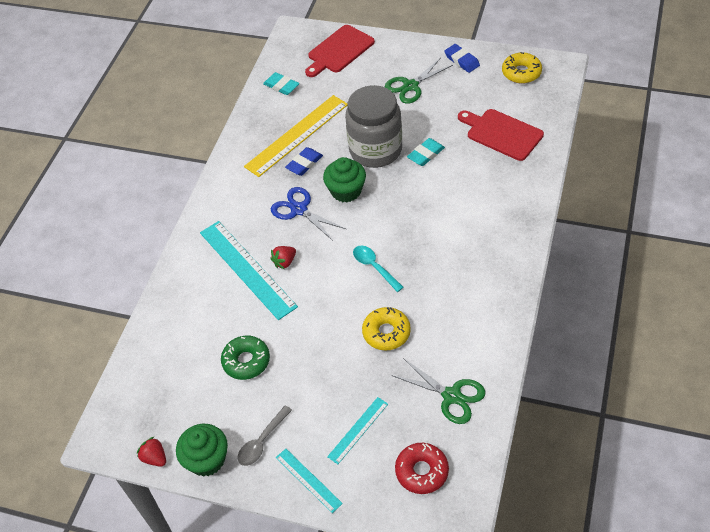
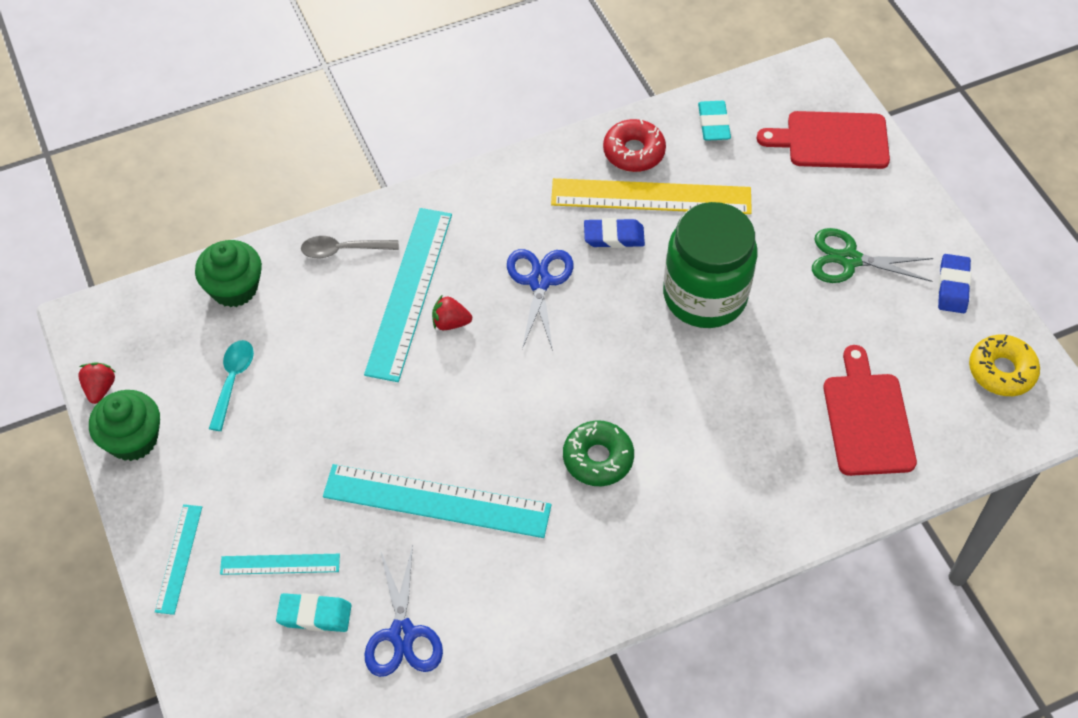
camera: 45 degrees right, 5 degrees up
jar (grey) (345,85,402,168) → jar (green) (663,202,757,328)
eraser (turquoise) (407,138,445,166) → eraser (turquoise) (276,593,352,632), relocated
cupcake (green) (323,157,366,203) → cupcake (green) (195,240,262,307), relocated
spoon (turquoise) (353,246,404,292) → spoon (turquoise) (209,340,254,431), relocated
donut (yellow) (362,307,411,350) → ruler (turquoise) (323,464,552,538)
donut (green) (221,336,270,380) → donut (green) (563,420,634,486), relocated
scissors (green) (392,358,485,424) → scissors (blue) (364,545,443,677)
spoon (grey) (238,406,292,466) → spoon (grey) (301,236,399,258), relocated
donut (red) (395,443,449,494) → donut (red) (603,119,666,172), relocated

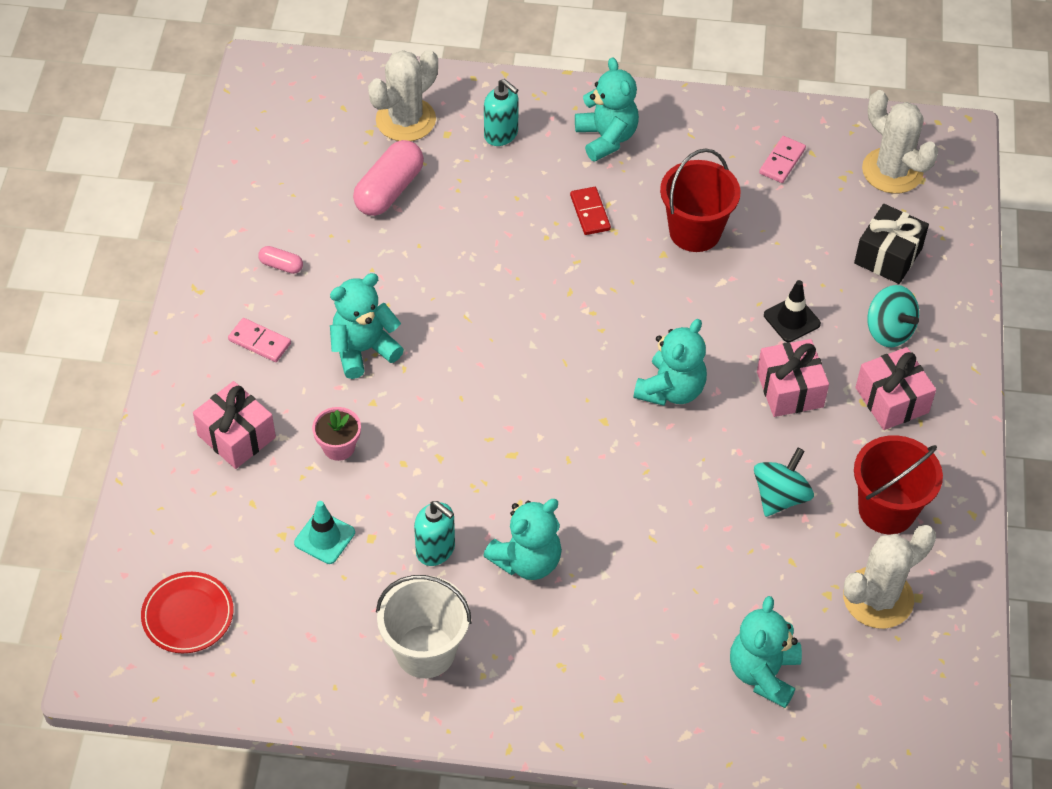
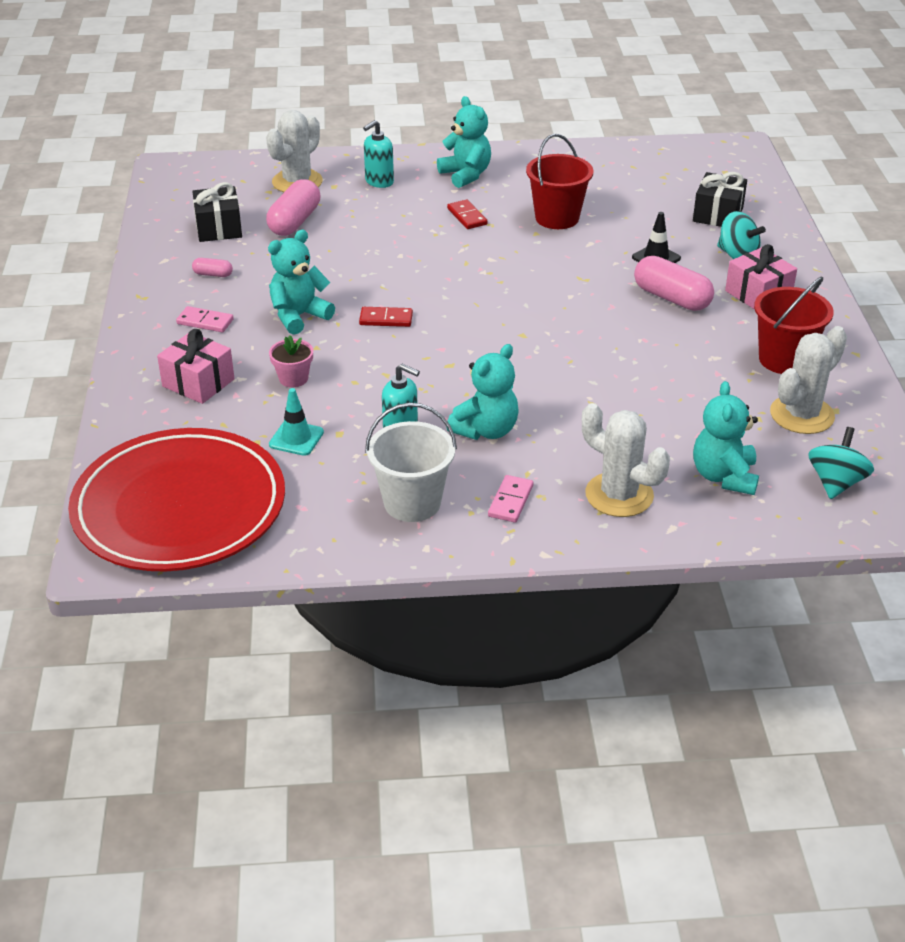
camera: 10 degrees left, 15 degrees down
soap dispenser (turquoise) (484,79,519,146) → soap dispenser (turquoise) (363,120,394,188), 105 degrees clockwise
cactus (white) (862,90,938,194) → cactus (white) (582,403,670,517), relocated
domino (pink) (759,136,806,183) → domino (pink) (488,475,533,523), relocated
teddy bear (turquoise) (634,319,707,406) → -
gift (pink) (757,339,829,417) → capsule (pink) (634,256,714,311)
spinning top (turquoise) (754,447,814,517) → spinning top (turquoise) (808,427,874,499), relocated
plate (red) (141,572,233,653) → plate (red) (68,428,285,572), x2.40
- → gift (black) (192,182,242,242)
- → domino (red) (359,307,413,327)

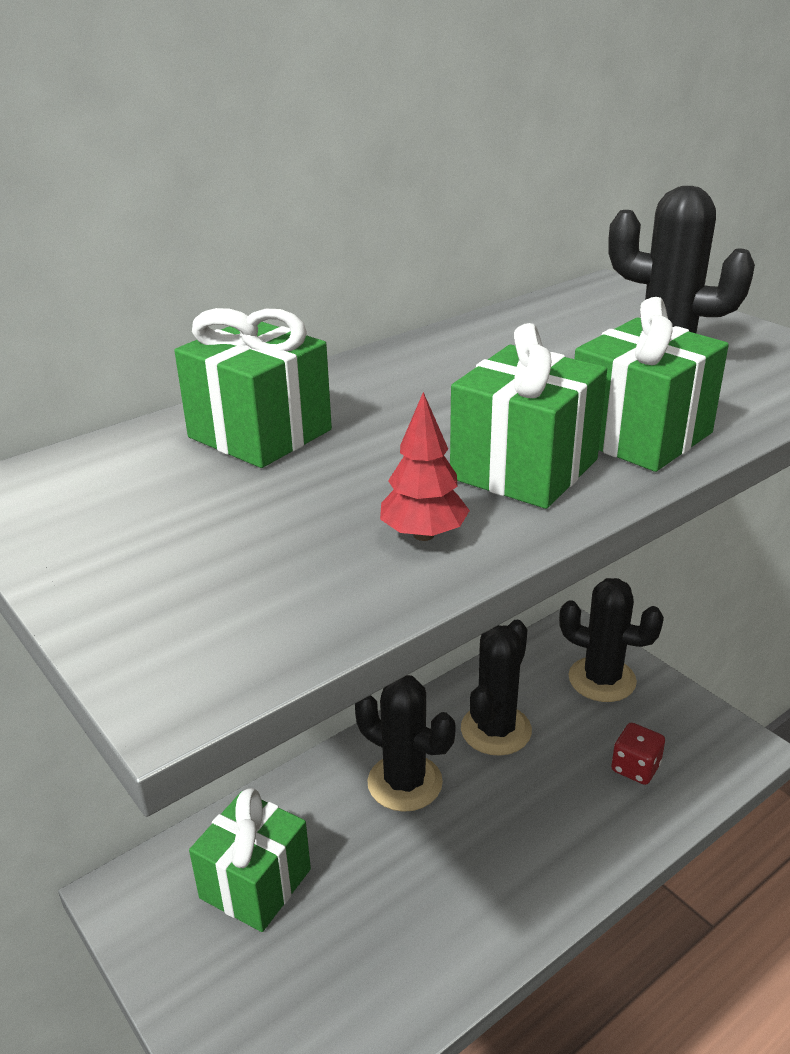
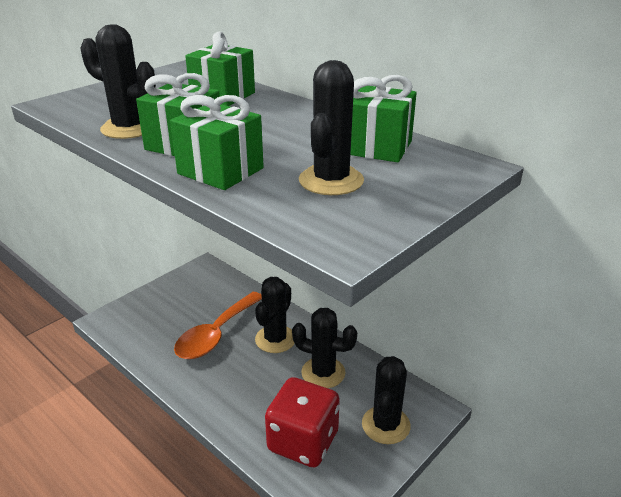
camera: 80 degrees right, 0 degrees up
tree (red) (380,392,470,541) → cactus (black) (80,24,156,139)
dice (red) (611,723,665,785) → dice (red) (265,377,340,467), x2.14
gift (green) (189,788,311,932) → gift (green) (350,75,416,162), relocated
- → spoon (orange) (174,292,262,359)

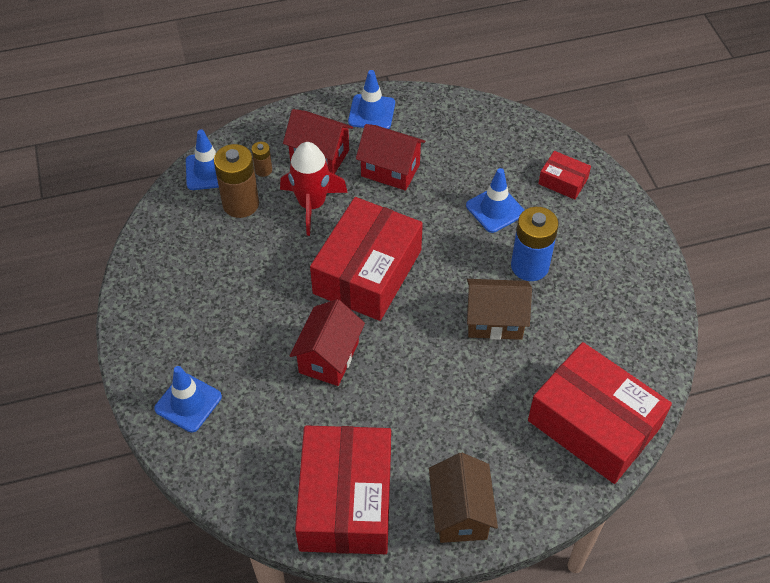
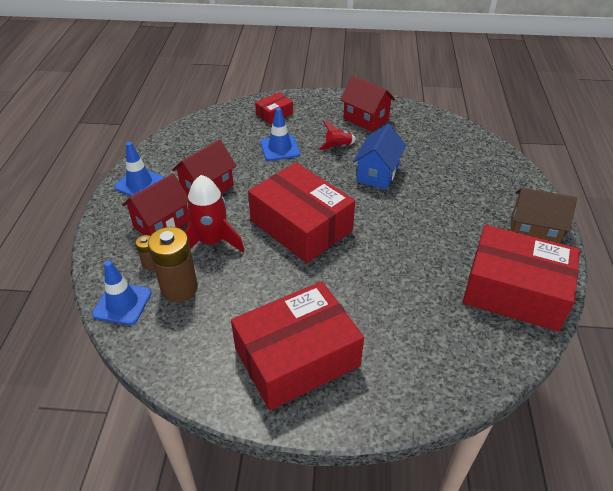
camera: 70 degrees left, 10 degrees down
battery (blue) (511,207,558,281) → rocket (red) (319,121,356,150)
house (brown) (467,279,532,340) → house (blue) (353,124,406,190)
house (red) (289,299,365,386) → house (red) (340,76,395,132), relocated
box (red) (528,342,672,484) → box (red) (231,281,364,410), relocated
traffic cone (blue) (154,366,222,432) → -

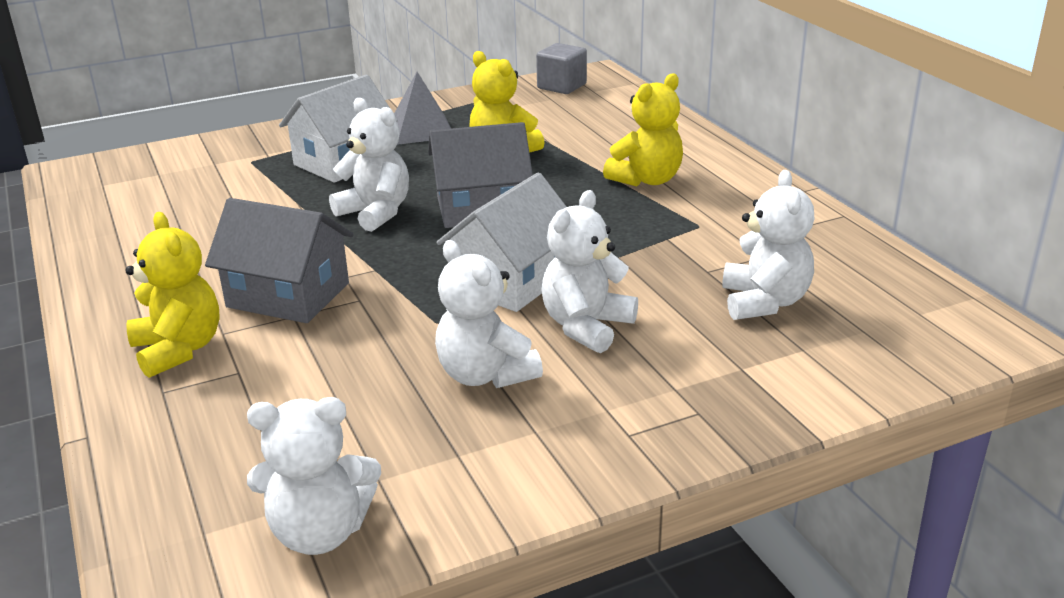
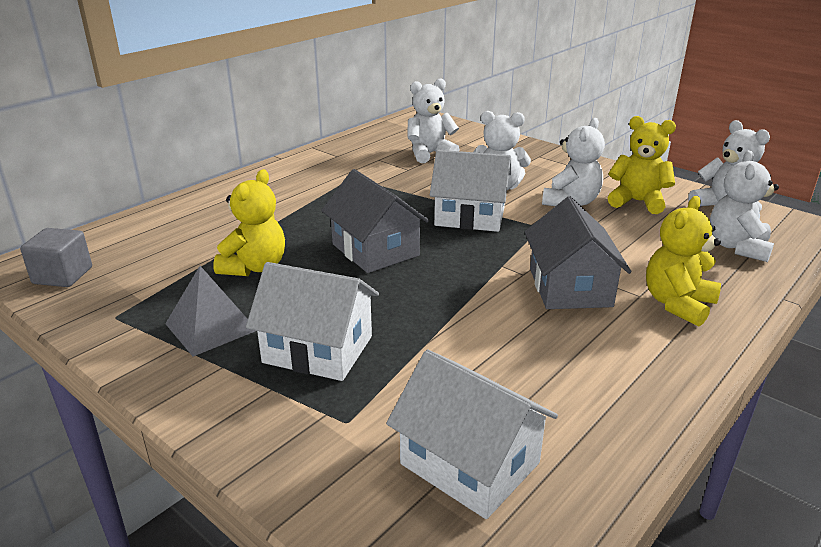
camera: 115 degrees left, 0 degrees up
teddy bear (yellow) (603,73,683,187) → teddy bear (yellow) (608,116,676,214), relocated
teddy bear (white) (329,98,409,232) → teddy bear (white) (710,150,779,262), relocated
- → house (white) (386,350,558,519)

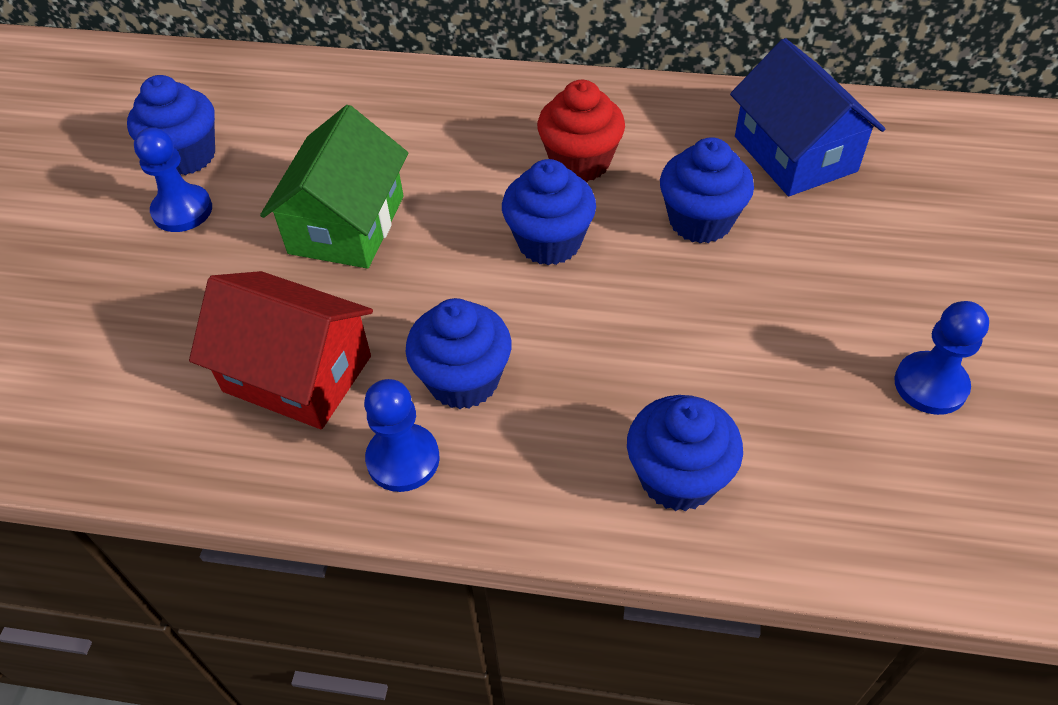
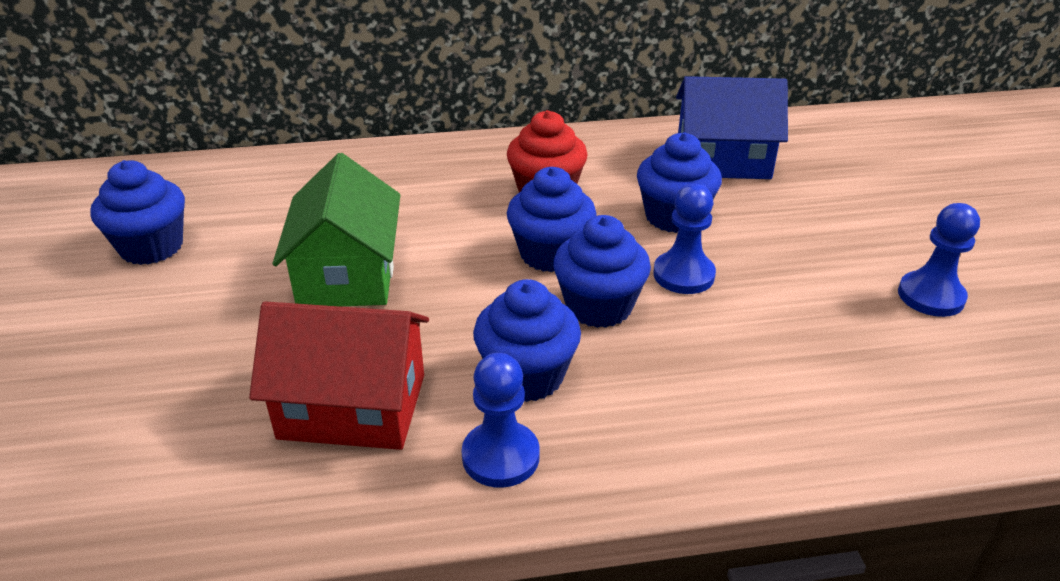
camera: 20 degrees left, 15 degrees down
house (blue) (730,38,885,196) → house (blue) (676,76,788,179), 45 degrees counterclockwise
pawn (blue) (134,127,212,232) → pawn (blue) (653,183,716,294), relocated
cupcake (blue) (627,395,743,511) → cupcake (blue) (553,215,651,328), relocated

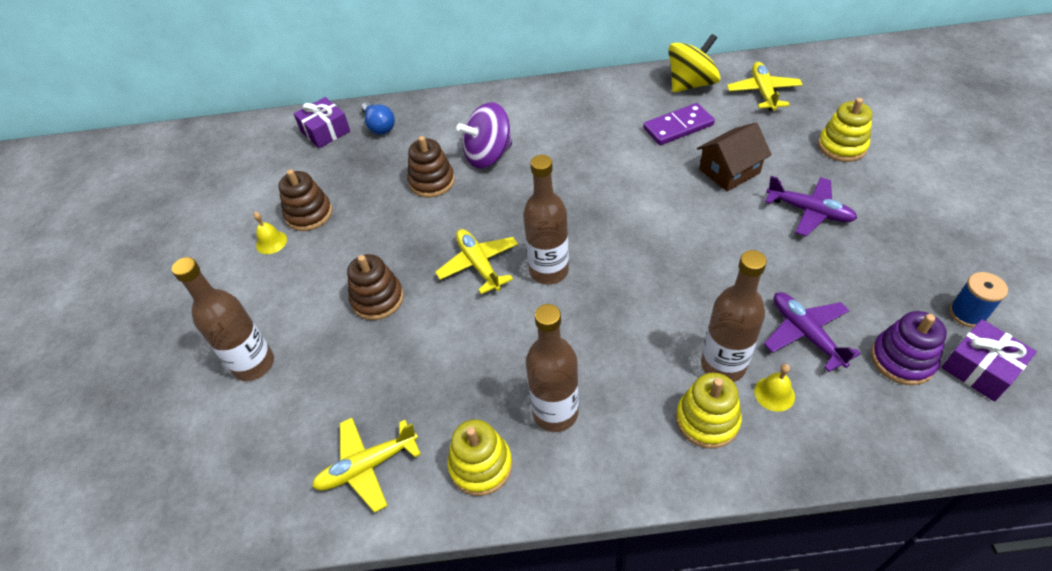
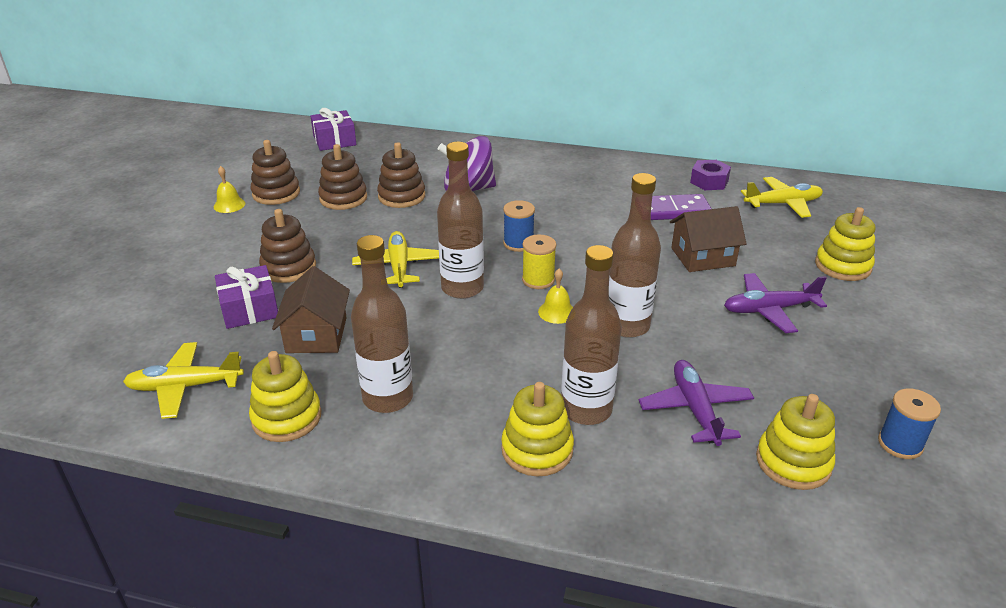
camera: 15 degrees right, 15 degrees down
spinning top (yellow) (668,34,721,93) → nut (purple) (690,160,731,190)
plane (yellow) (727,62,803,111) → plane (yellow) (741,177,823,218), 60 degrees clockwise
light bulb (blue) (361,102,395,135) → -
plane (purple) (765,176,857,236) → plane (purple) (724,273,827,333), 120 degrees clockwise
bottle (brown) (172,257,274,381) → bottle (brown) (609,173,661,338), relocated
stacking toy (purple) (871,311,947,385) → stacking toy (yellow) (756,394,835,490)
gift (purple) (941,319,1037,402) → gift (purple) (215,265,278,329), relocated
bell (yellow) (754,364,795,412) → bell (yellow) (538,269,573,324), relocated
- → stacking toy (brown) (318,144,367,210)
- → spool (blue) (503,200,535,252)
- → spool (yellow) (522,234,557,289)
- → house (brown) (272,266,350,353)

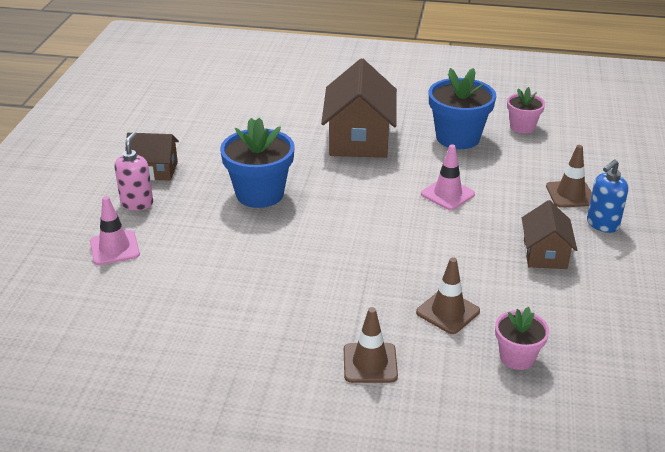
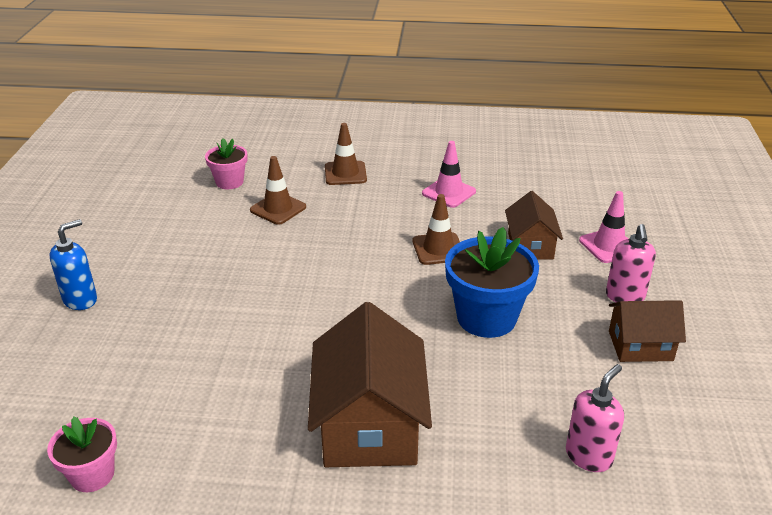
camera: 175 degrees right, 0 degrees up
flower pot (blue) (429,68,496,149) → -
traffic cone (pink) (421,145,475,210) → traffic cone (pink) (422,141,476,208), relocated
traffic cone (brown) (546,145,592,208) → traffic cone (brown) (413,194,460,265), relocated
house (brown) (522,200,577,269) → house (brown) (505,191,563,260), relocated
- → soap dispenser (pink) (566,364,624,472)

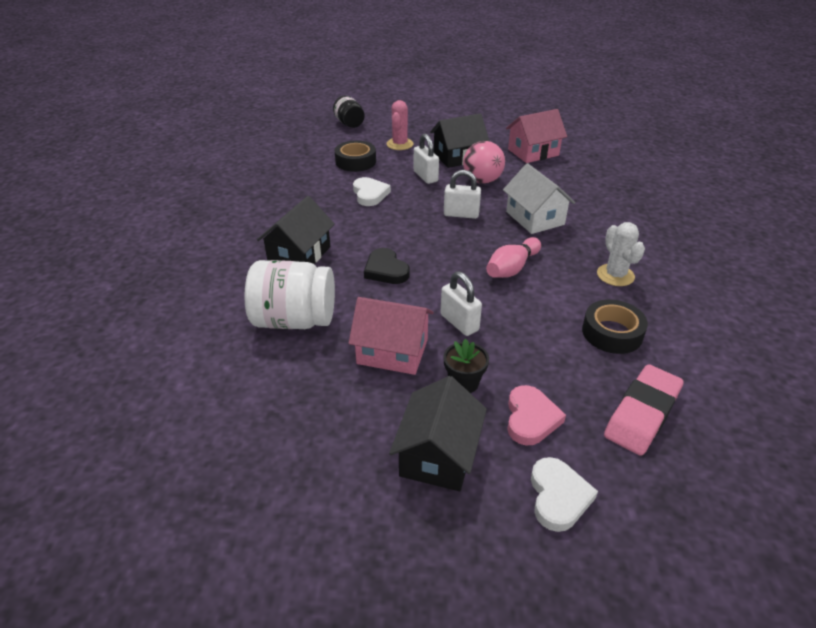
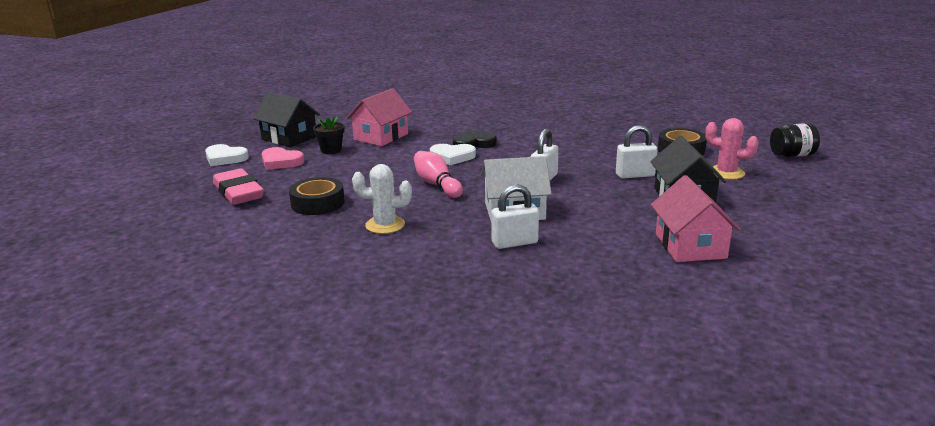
camera: 110 degrees right, 15 degrees down
ball (pink) (463,141,505,184) → -
heart (white) (353,177,391,206) → heart (white) (430,144,476,165), relocated
house (black) (257,196,335,264) → -
jar (white) (244,260,335,329) → -
padlock (white) (440,271,482,336) → padlock (white) (491,184,539,249), relocated

